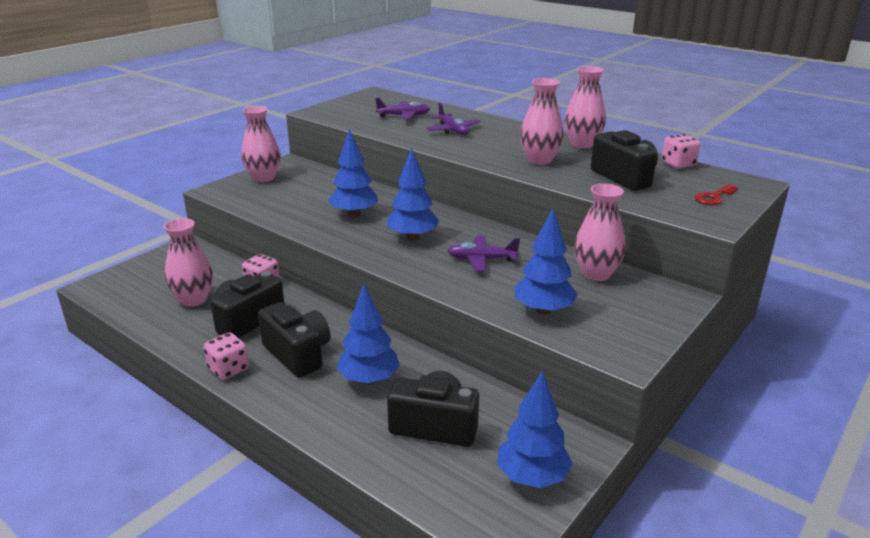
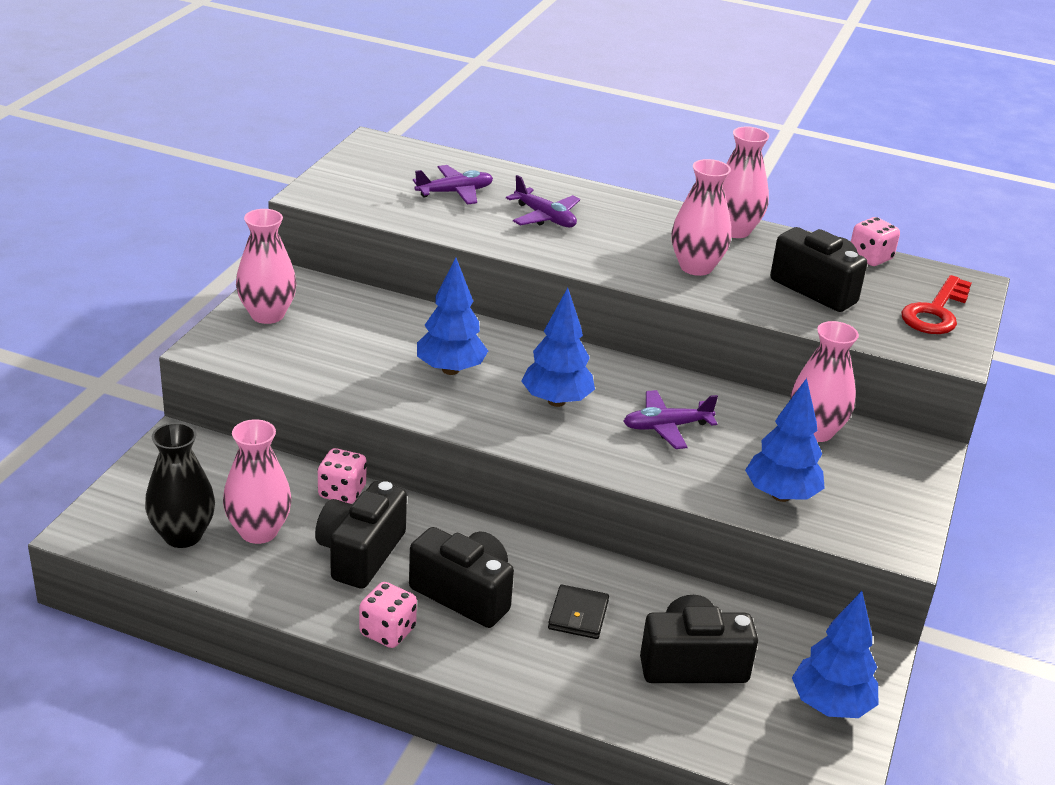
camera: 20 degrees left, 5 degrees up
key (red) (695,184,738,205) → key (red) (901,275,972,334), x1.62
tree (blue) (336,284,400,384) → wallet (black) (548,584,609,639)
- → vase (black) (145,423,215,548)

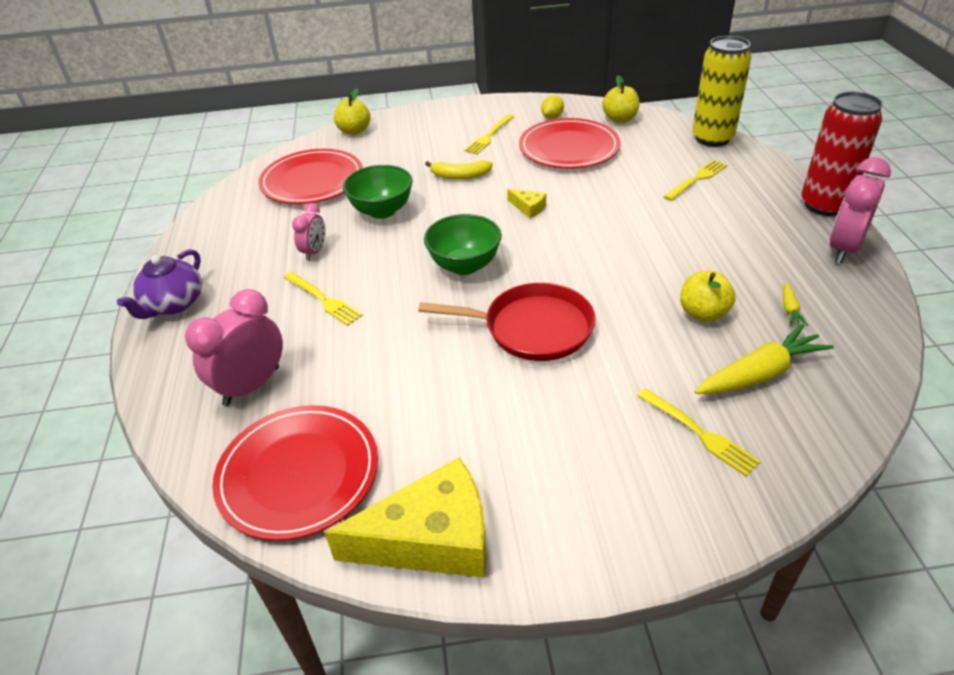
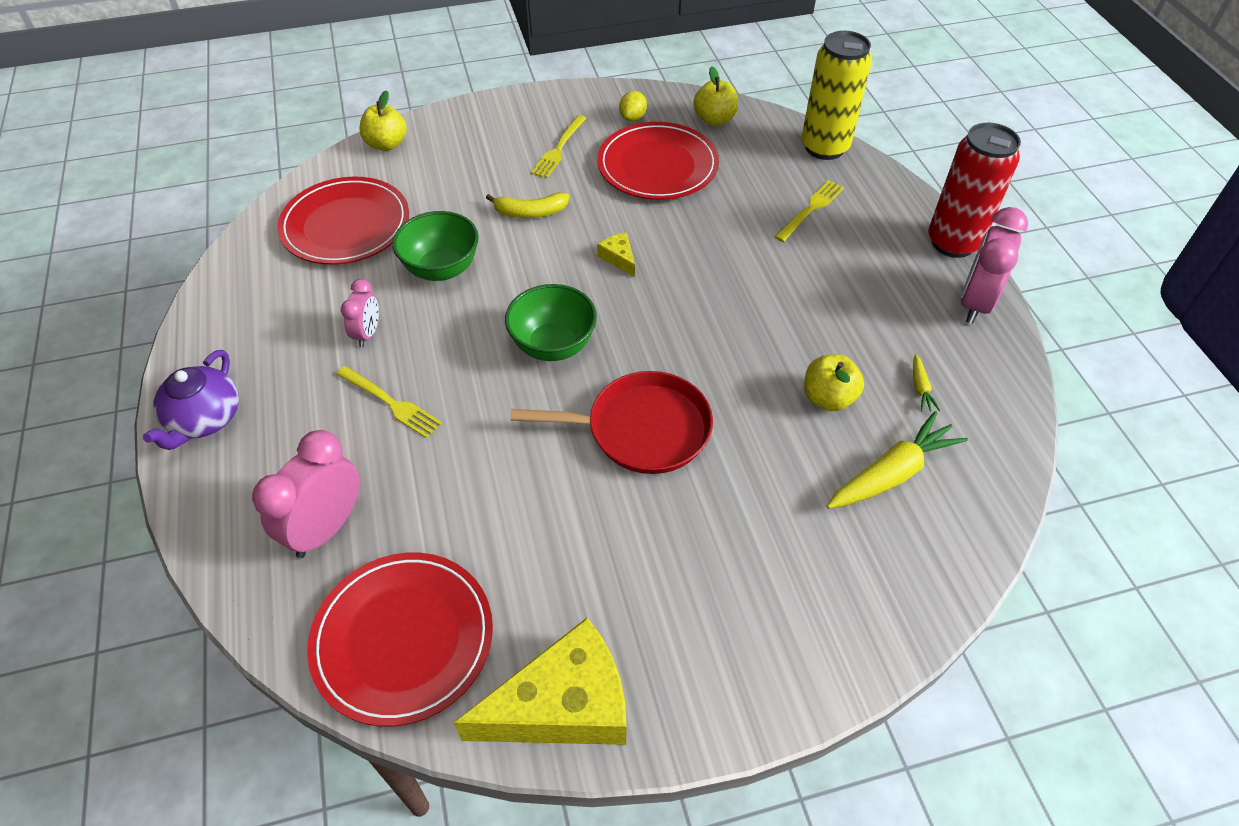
camera: 10 degrees left, 10 degrees up
cheese (yellow) (507,189,546,218) → cheese (yellow) (597,233,635,277), 150 degrees counterclockwise
fork (yellow) (637,388,761,476) → -

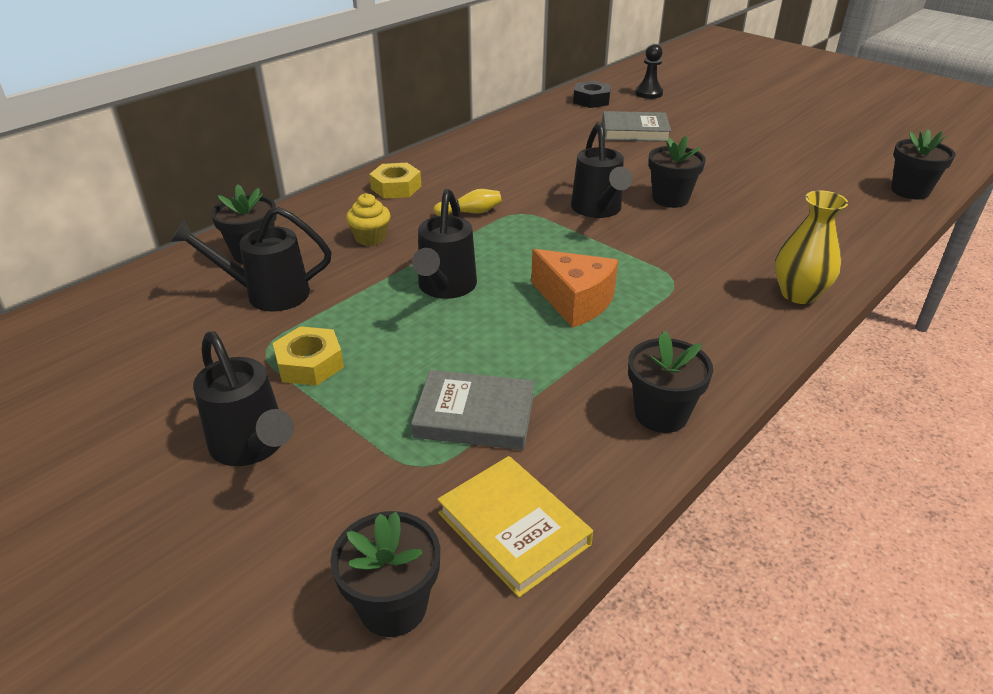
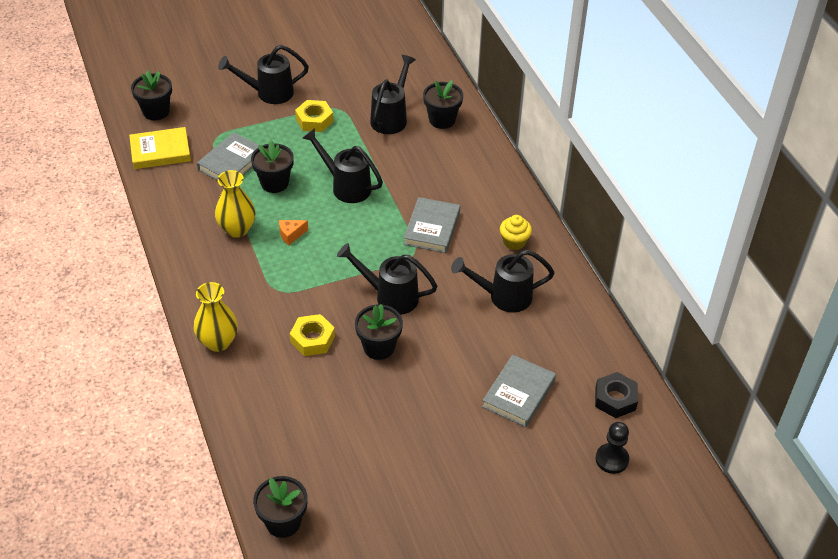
camera: 115 degrees right, 10 degrees up
nut (yellow) (369,163,421,199) → nut (yellow) (290,314,335,356), relocated
bowling pin (yellow) (433,189,502,216) → book (grey) (404,197,460,253)
cupcake (yellow) (346,193,390,246) → cupcake (yellow) (500,215,532,250), relocated
cheese (orange) (531,249,618,328) → cheese (orange) (279,220,308,245), x0.51
flower pot (black) (628,331,713,433) → flower pot (black) (251,140,294,193), relocated
- → vase (yellow) (215,170,256,238)
- → watering can (black) (451,249,554,313)

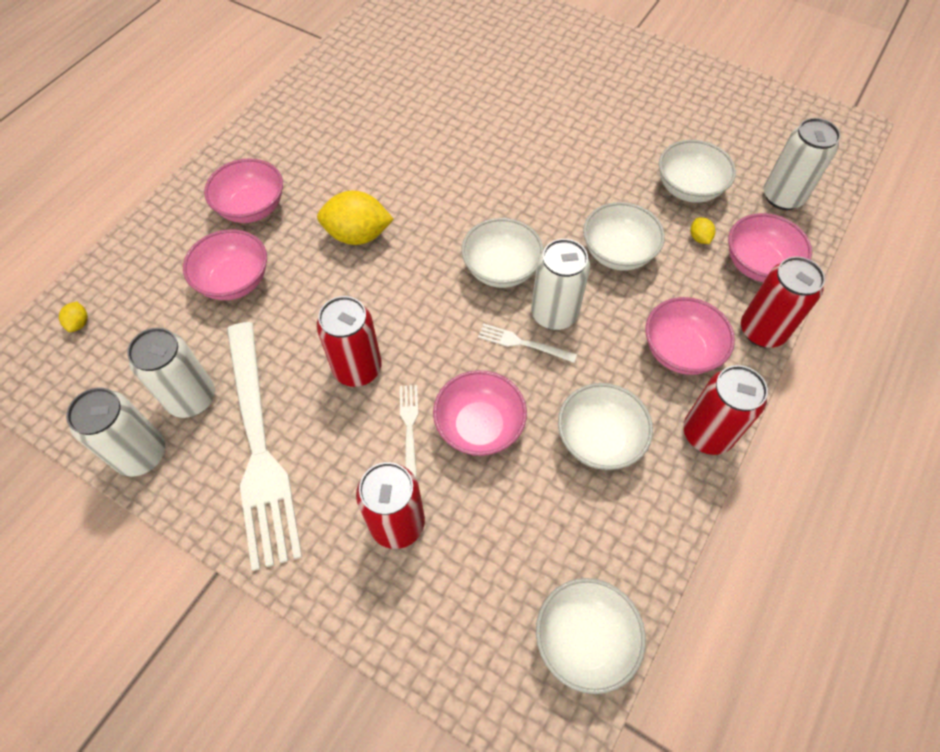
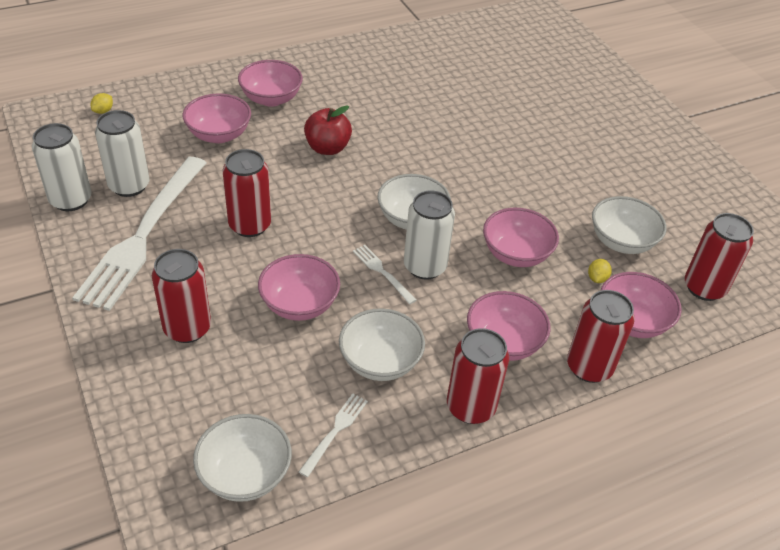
camera: 30 degrees right, 15 degrees down
can (white) (764,118,841,210) → can (red) (685,213,754,301)
lemon (yellow) (317,190,394,245) → apple (red) (304,105,352,155)
bowl (white) (583,202,665,270) → bowl (pink) (483,208,559,267)
fork (white) (400,385,418,480) → fork (white) (299,393,368,477), relocated

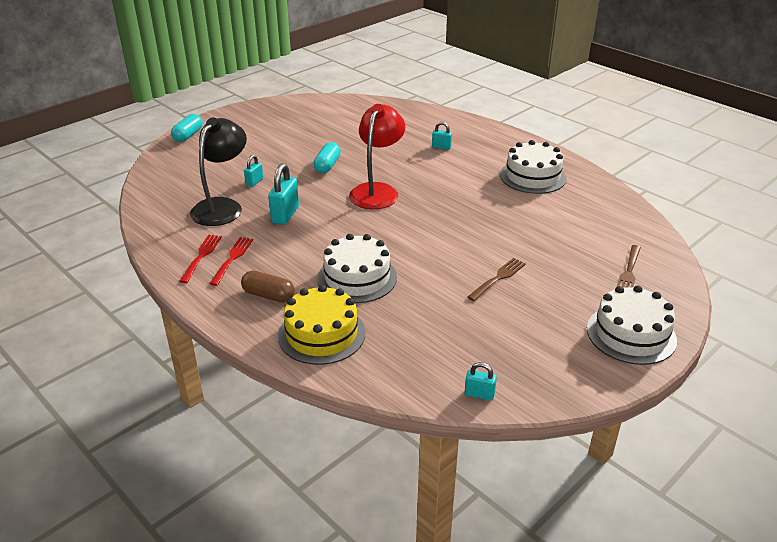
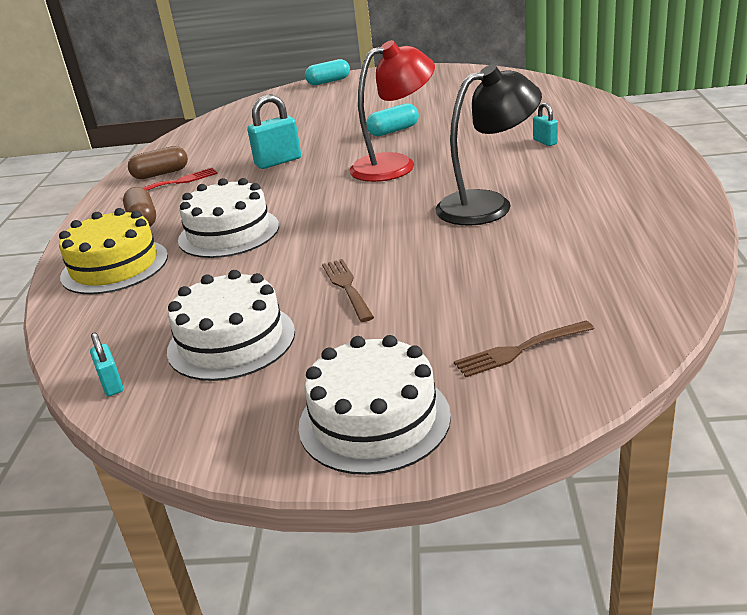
camera: 50 degrees right, 5 degrees down
lamp (black) (190,118,247,226) → lamp (black) (435,64,542,225), relocated
cake (white) (500,140,566,194) → cake (white) (167,270,295,381), relocated
padlock (turquoise) (244,155,263,187) → -
fork (red) (179,235,222,283) → capsule (brown) (128,146,188,179)
fork (brown) (467,258,526,301) → fork (brown) (322,259,374,322), 105 degrees counterclockwise

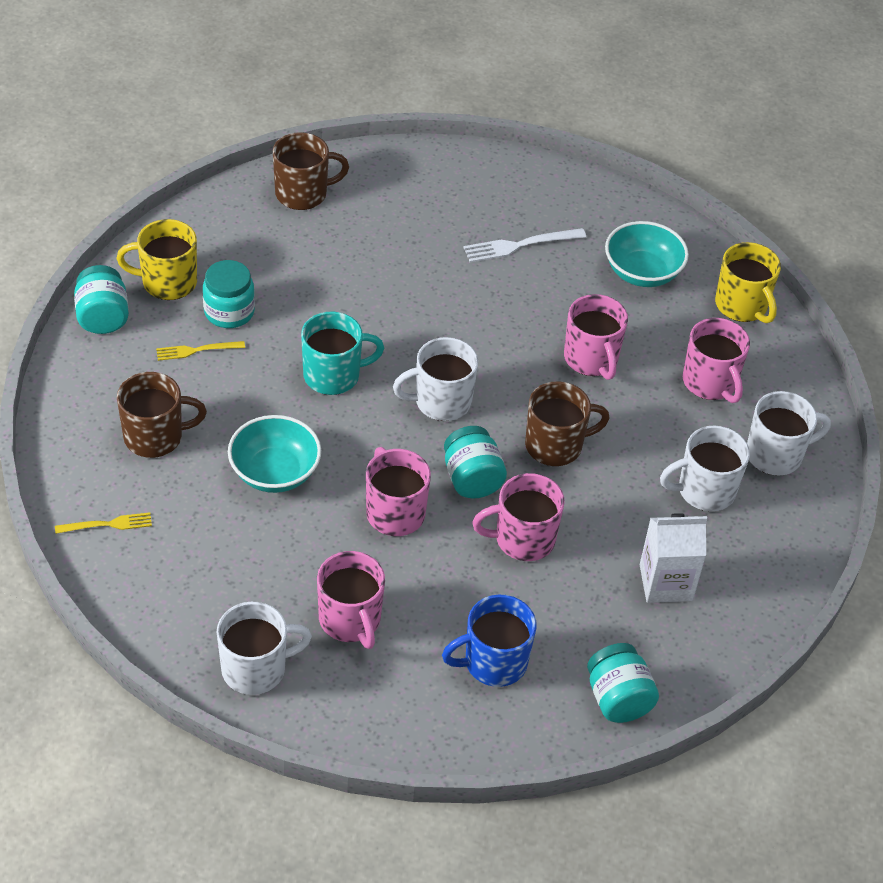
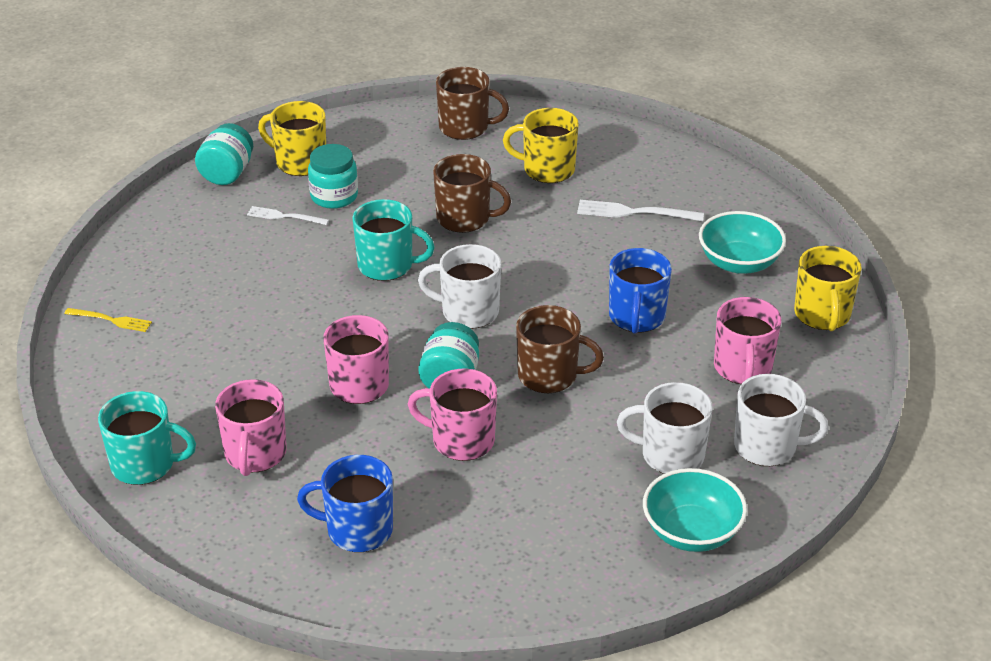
camera: 30 degrees right, 10 degrees down
mug (pink) (564,294,628,380) → mug (blue) (609,248,672,334)
fork (yellow) (156,341,245,361) → fork (white) (247,206,329,225)
mug (brown) (117,372,207,458) → mug (brown) (433,154,511,233), relocated
bowl (turquoise) (228,415,321,493) → bowl (turquoise) (643,468,747,552), relocated
carton (white) (640,513,707,603) → -
mug (white) (217,602,312,695) → mug (turquoise) (98,391,196,485)
jar (turquoise) (587,643,659,723) → -
- → mug (yellow) (503,108,579,183)

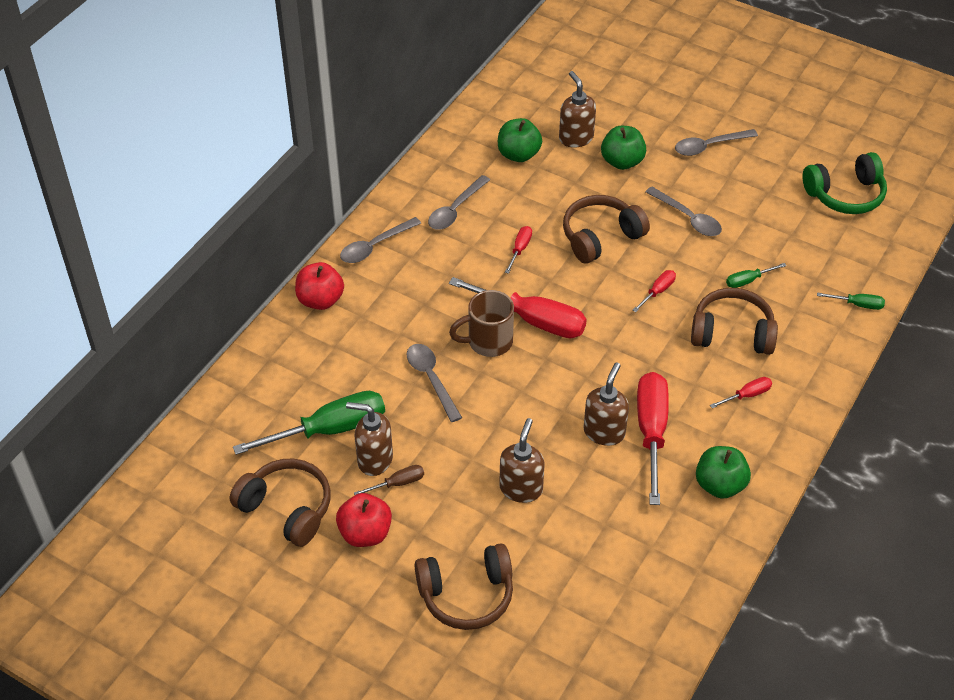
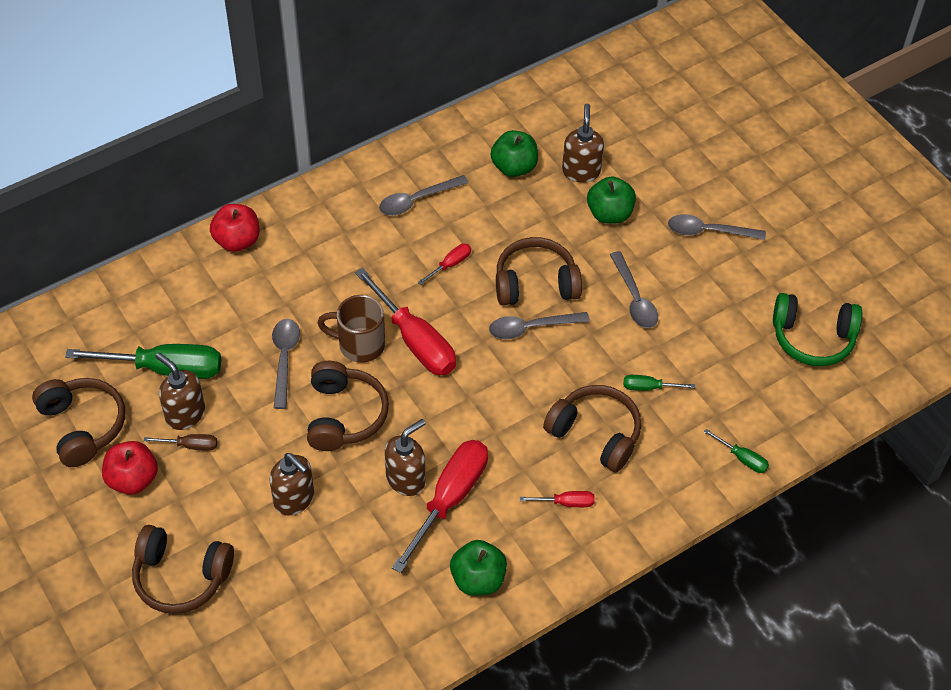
camera: 25 degrees right, 5 degrees up
spoon (grey) (340,217,421,263) → spoon (grey) (489,312,590,339), relocated
screwdriver (red) (633,270,676,312) → -
soap dispenser (brown) (499,418,545,503) → soap dispenser (brown) (269,453,314,516), 90 degrees clockwise
- → headphones (brown) (307,361,389,451)

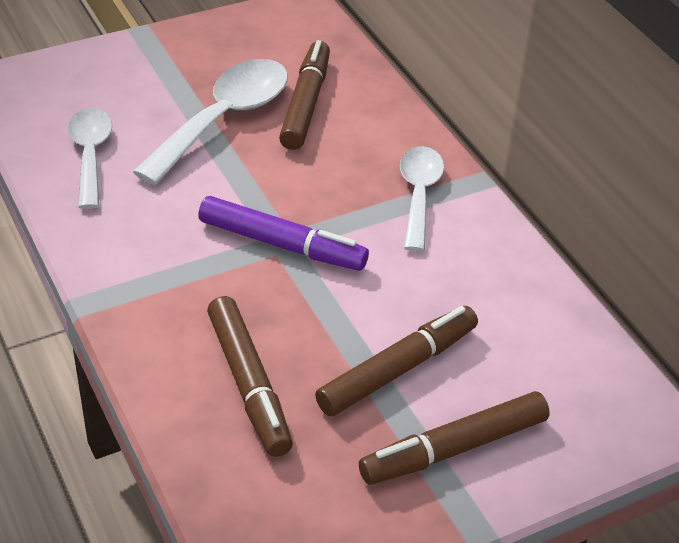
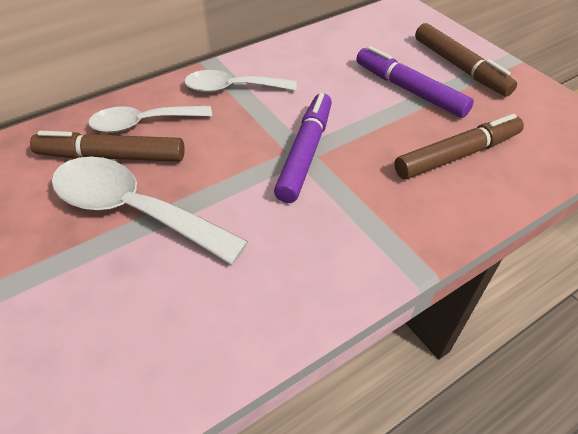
camera: 95 degrees left, 5 degrees up
spoon (white) (68,108,112,209) → spoon (white) (88,106,212,133), relocated
marker (brown) (315,306,478,417) → marker (purple) (356,46,474,118)

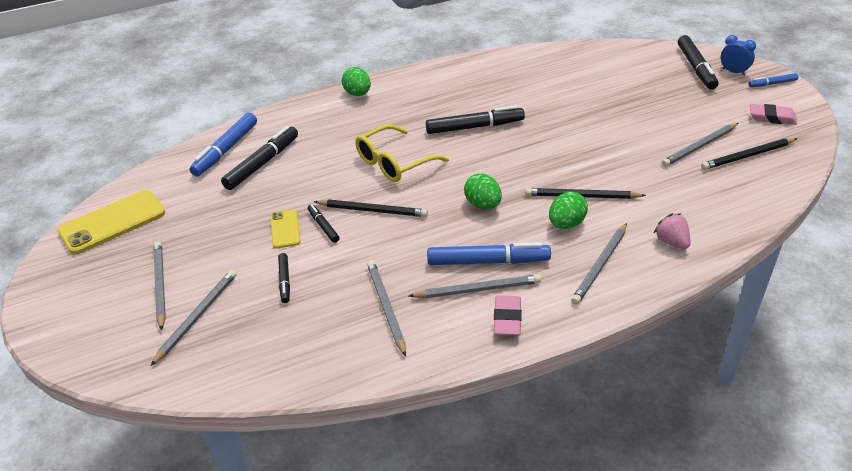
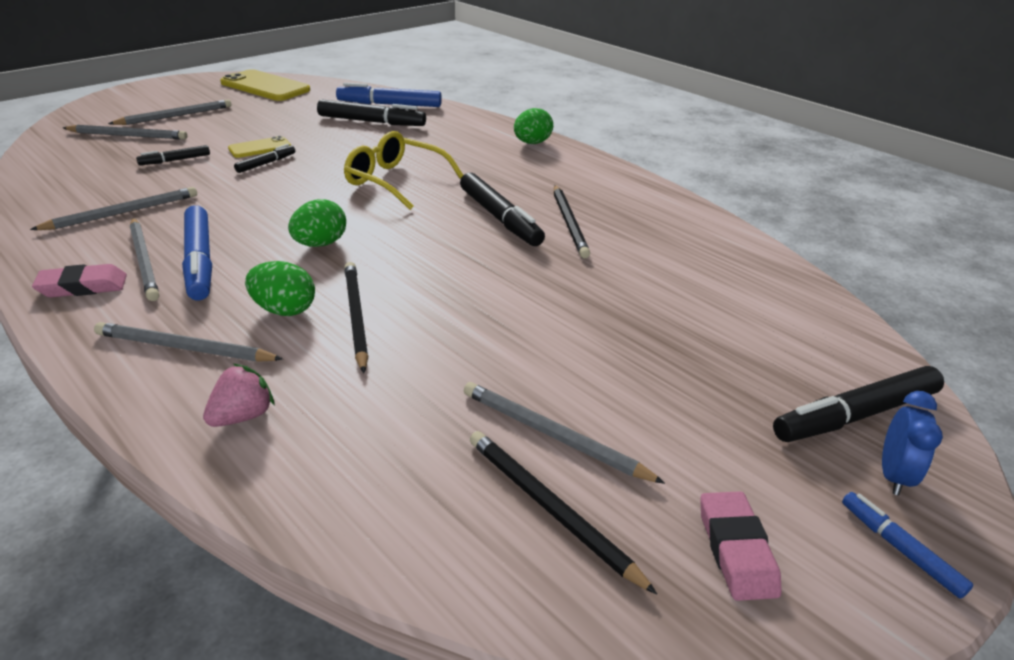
camera: 65 degrees right, 5 degrees down
pencil (black) (314,199,428,217) → pencil (black) (554,185,590,258), relocated

